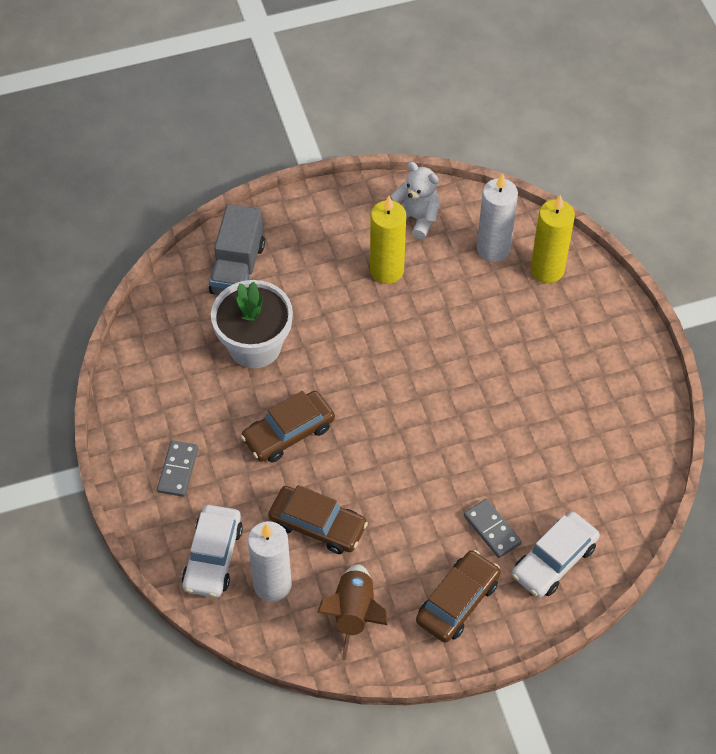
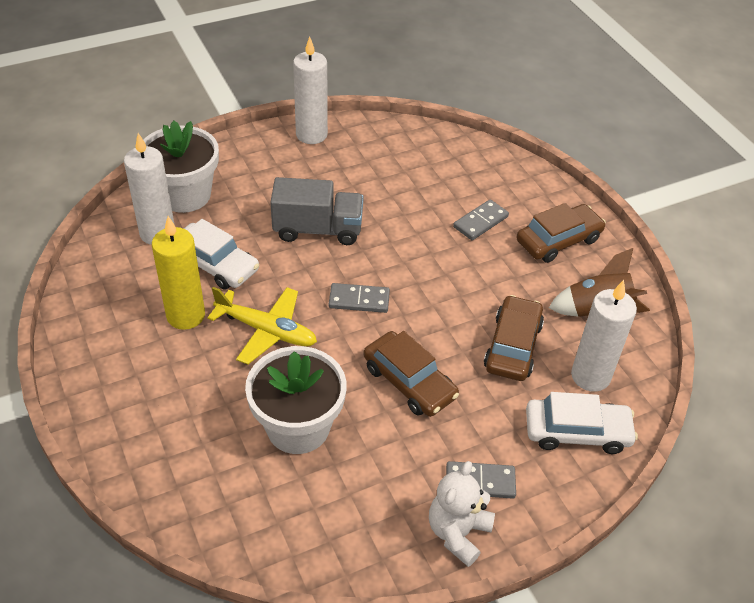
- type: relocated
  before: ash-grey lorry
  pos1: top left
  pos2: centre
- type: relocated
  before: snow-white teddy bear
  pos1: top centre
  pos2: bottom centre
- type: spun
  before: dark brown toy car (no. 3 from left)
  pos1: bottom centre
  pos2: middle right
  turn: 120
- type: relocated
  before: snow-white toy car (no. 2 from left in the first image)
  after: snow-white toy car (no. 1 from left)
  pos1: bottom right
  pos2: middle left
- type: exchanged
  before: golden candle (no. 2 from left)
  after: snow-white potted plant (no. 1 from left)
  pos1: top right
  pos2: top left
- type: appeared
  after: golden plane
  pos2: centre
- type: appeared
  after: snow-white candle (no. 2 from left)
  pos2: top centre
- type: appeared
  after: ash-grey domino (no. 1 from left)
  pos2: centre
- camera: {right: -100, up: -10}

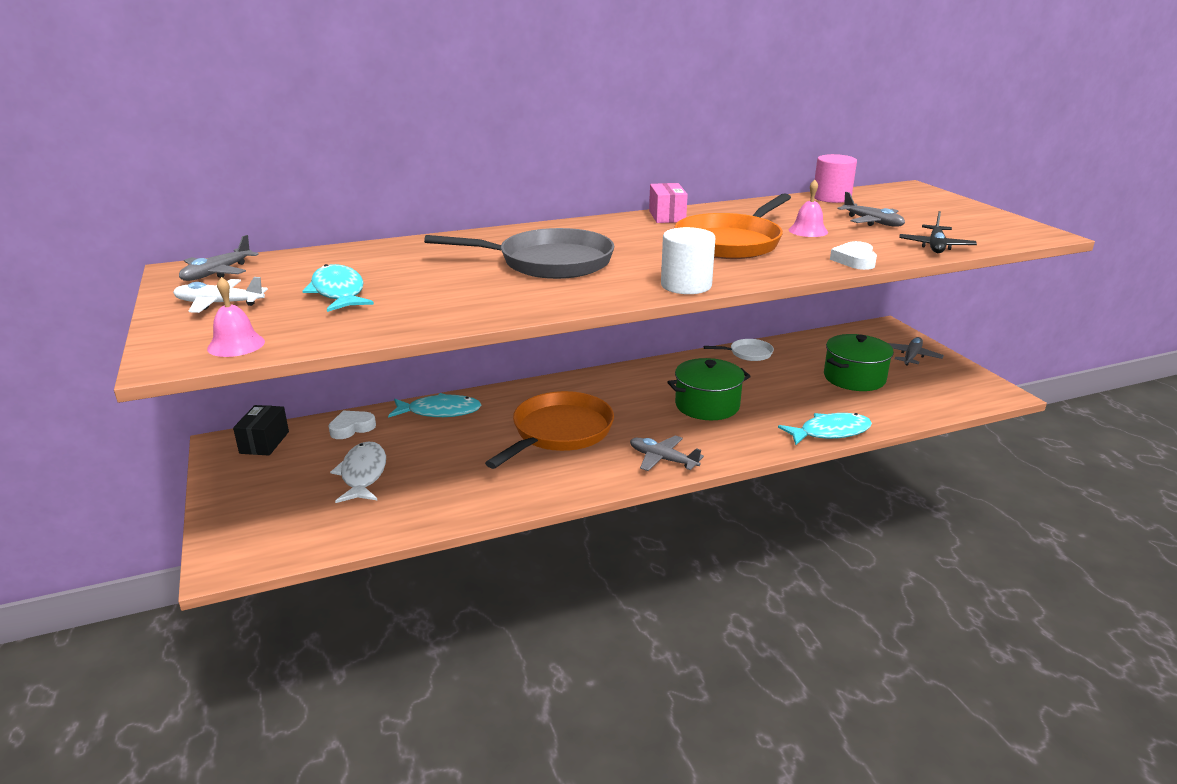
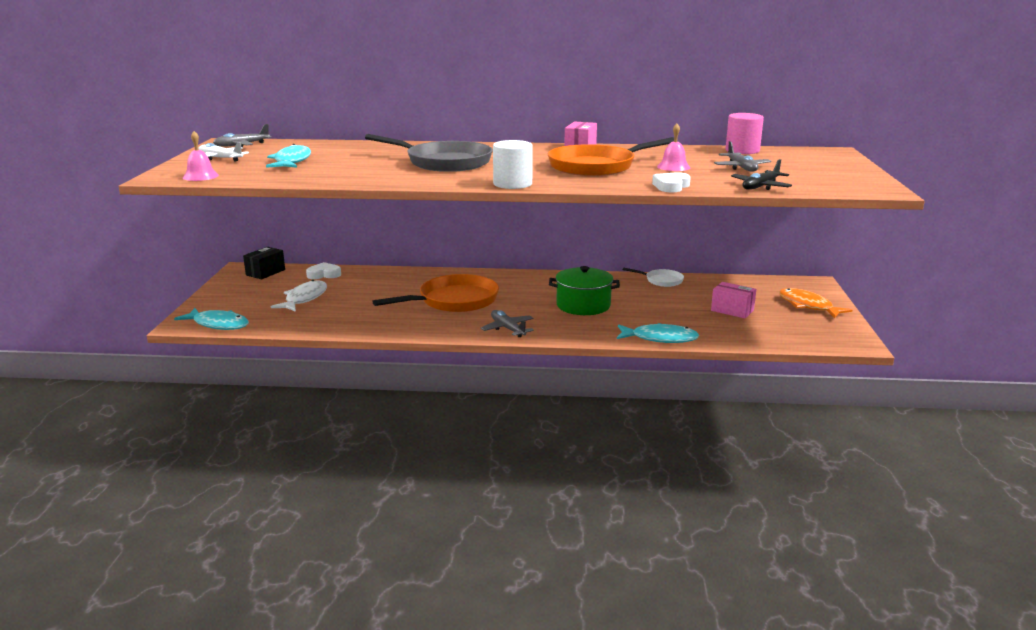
- type: relocated
  before: teal fish figure (no. 2 from left in the first image)
  after: teal fish figure (no. 1 from left)
  pos1: centre
  pos2: middle left
- type: exchanged
  before: emerald pot (no. 2 from left)
  after: pink package (no. 2 from left)
  pos1: middle right
  pos2: middle right
- type: exchanged
  before: ash-grey plane (no. 4 from left)
  after: orange-coloured fish figure
  pos1: middle right
  pos2: middle right
- camera: {right: 25, up: -5}

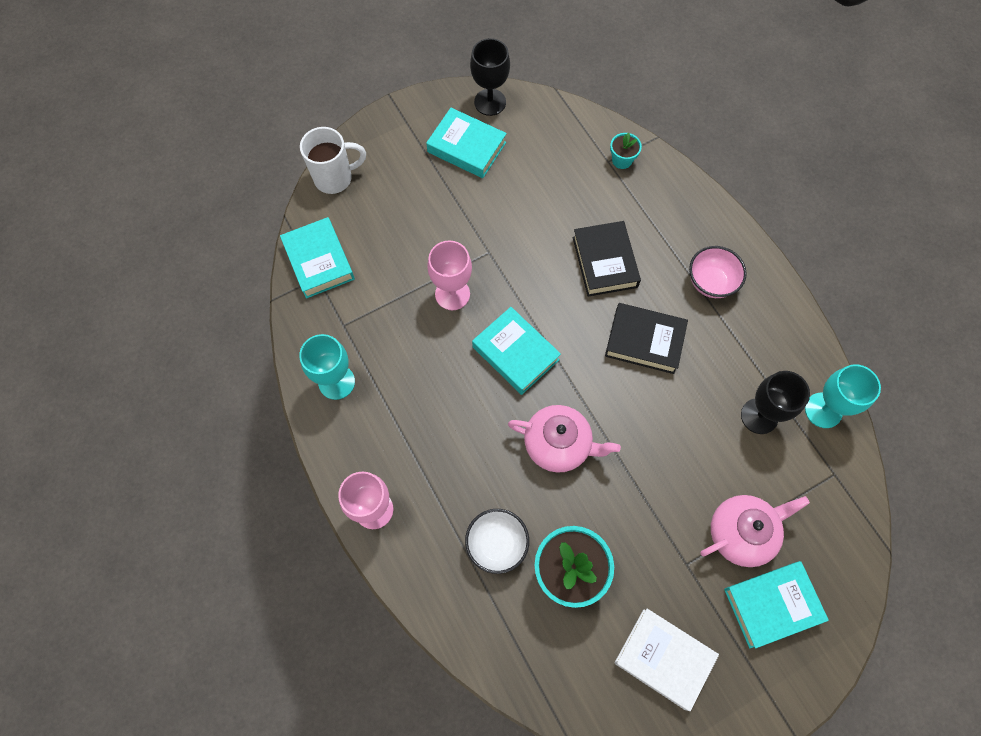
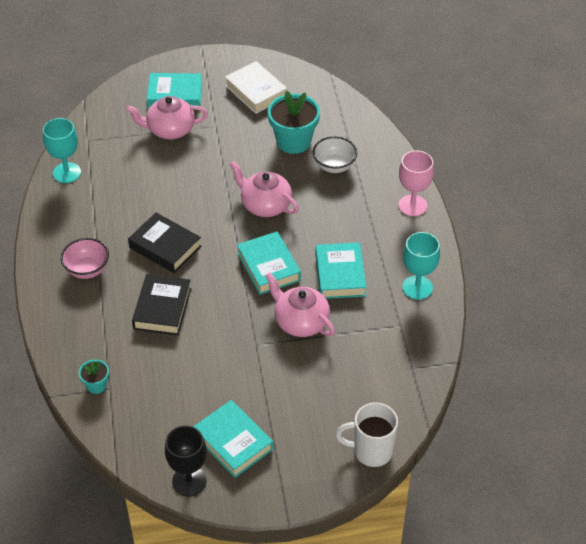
- type: relocated
  before: teal hardback (no. 1 from left in the first image)
  after: teal hardback (no. 4 from left)
  pos1: middle left
  pos2: centre
- type: exchanged
  before: pink goblet (no. 2 from left)
  after: pink tea pot (no. 3 from left)
  pos1: centre
  pos2: centre
- type: missing
  before: ebony goblet (no. 2 from left)
  pos1: middle right
- camera: {right: -160, up: -20}

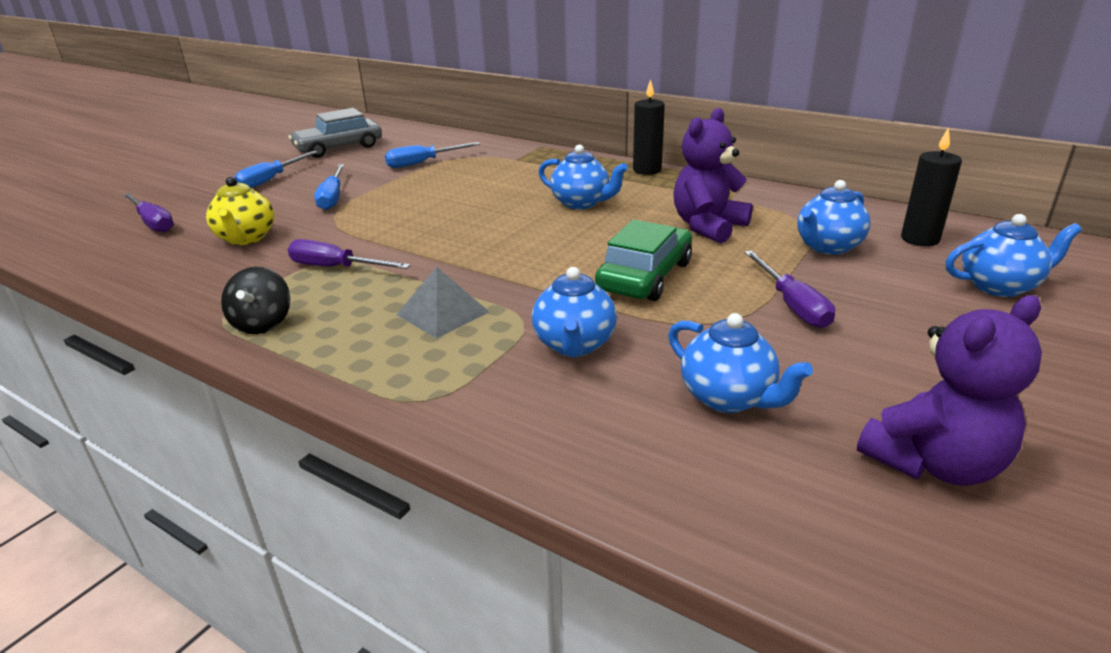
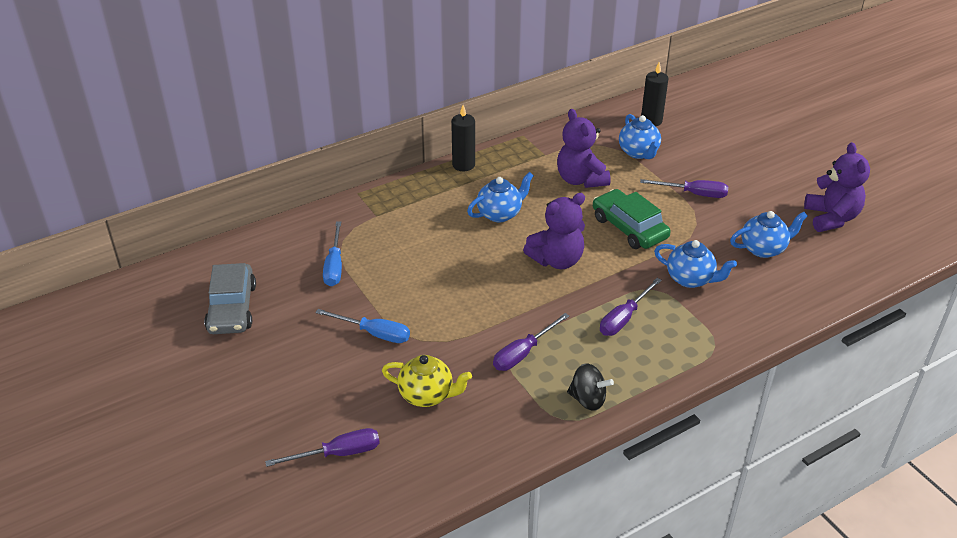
- type: missing
  before: blue screwdriver (no. 1 from left)
  pos1: top left
- type: exchanged
  before: ash-grey pyramid
  after: purple screwdriver (no. 3 from left)
  pos1: centre
  pos2: centre
- type: missing
  before: blue tea pot (no. 5 from left)
  pos1: middle right
- type: appeared
  after: purple teddy bear (no. 1 from left)
  pos2: centre
- camera: {right: -65, up: 10}

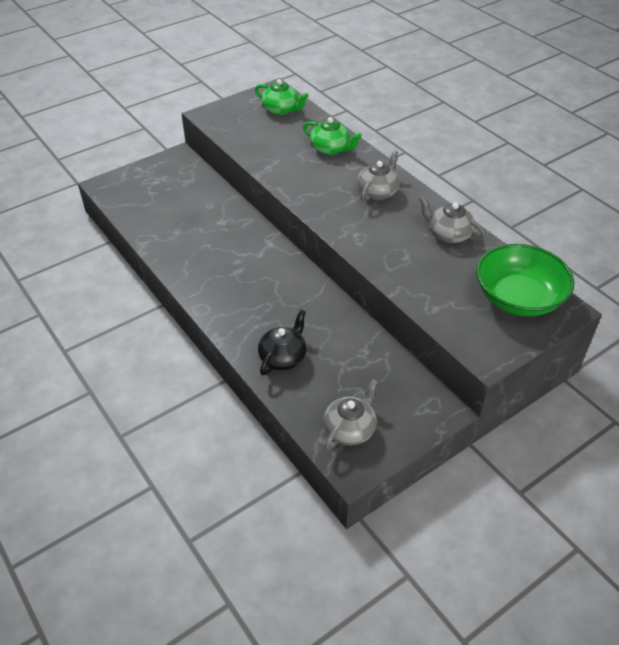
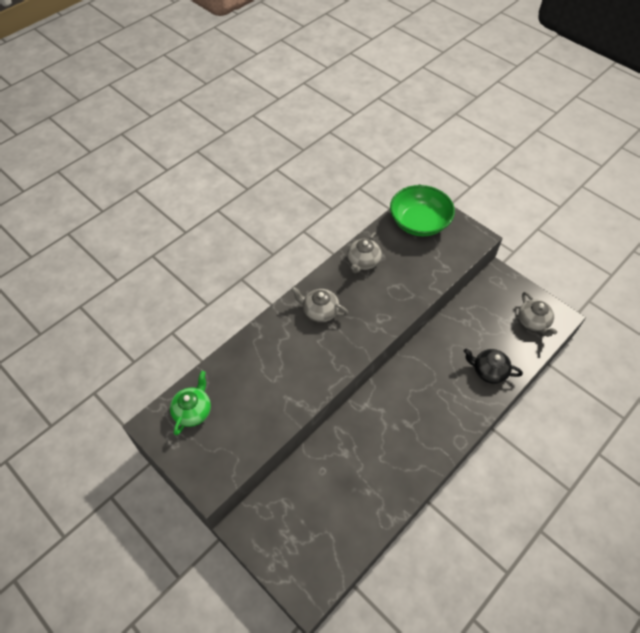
- type: missing
  before: emerald tea pot (no. 2 from left)
  pos1: top centre
- type: spun
  before: ash-grey tea pot (no. 1 from left in the first image)
  pos1: centre
  pos2: middle right
  turn: -135
- camera: {right: -100, up: 10}

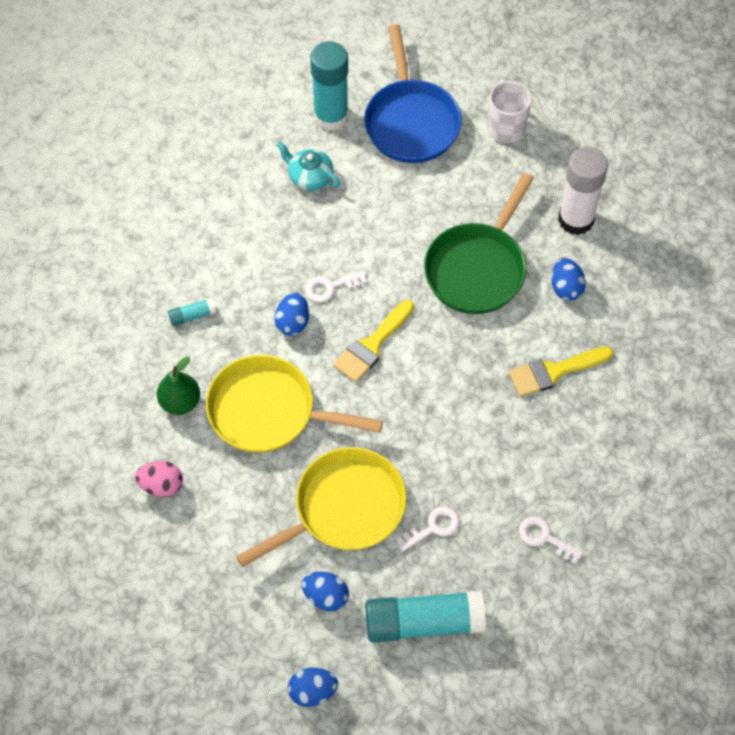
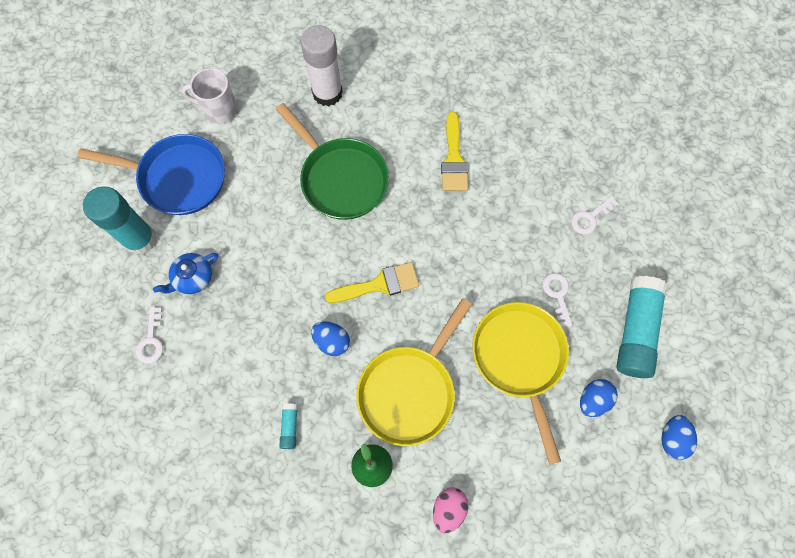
- type: colour
  before: teal tea pot
  after: blue tea pot
  pos1: top centre
  pos2: middle left
- type: relocated
  before: snow-white key (no. 1 from left)
  pos1: centre
  pos2: middle left
- type: spun
  before: golden brush (no. 1 from left)
  pos1: centre
  pos2: centre
  turn: -75
- type: missing
  before: blue toy egg (no. 4 from left)
  pos1: middle right
- camera: {right: -70, up: 10}

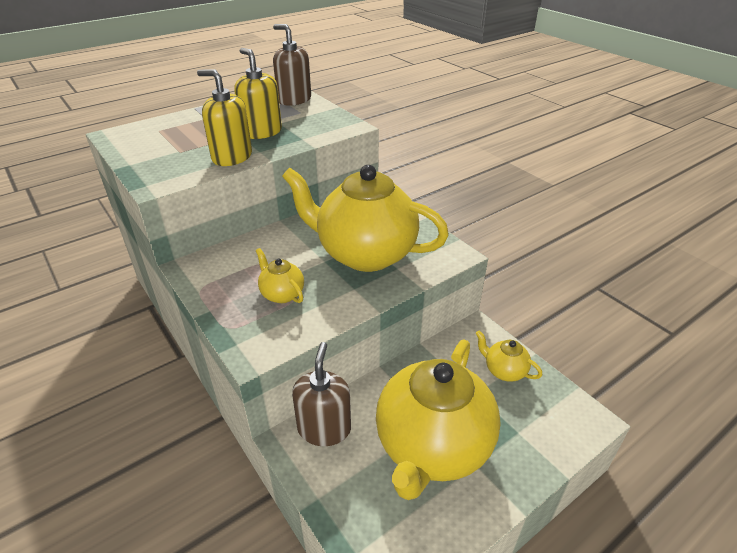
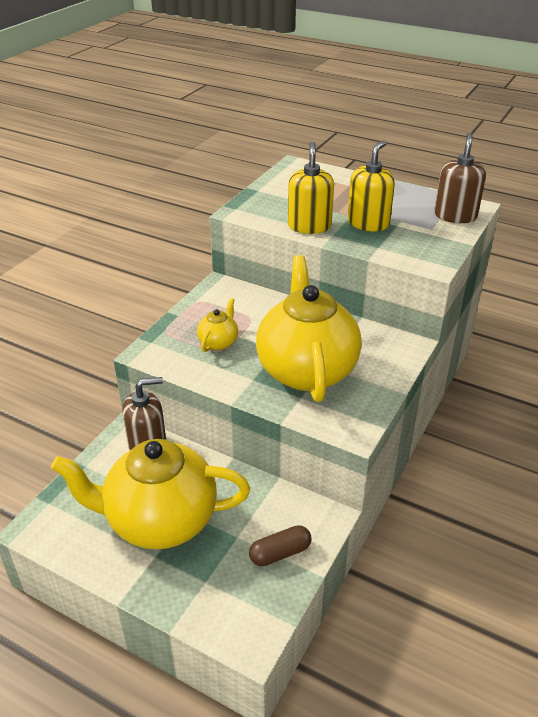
- type: exchanged
  before: golden tea pot (no. 4 from left)
  after: dark brown capsule
  pos1: middle right
  pos2: bottom centre
- camera: {right: 65, up: 0}

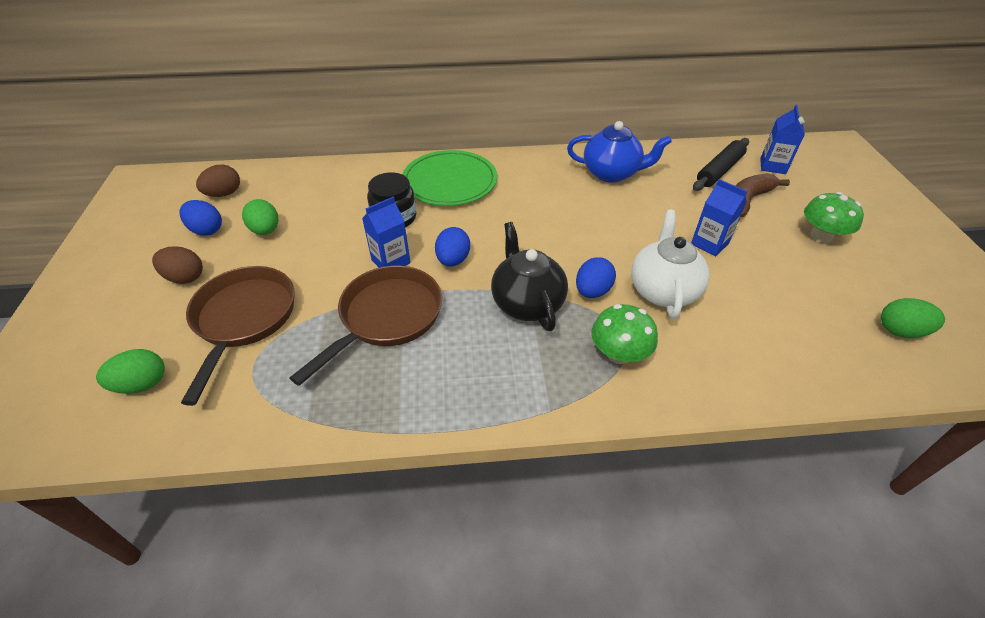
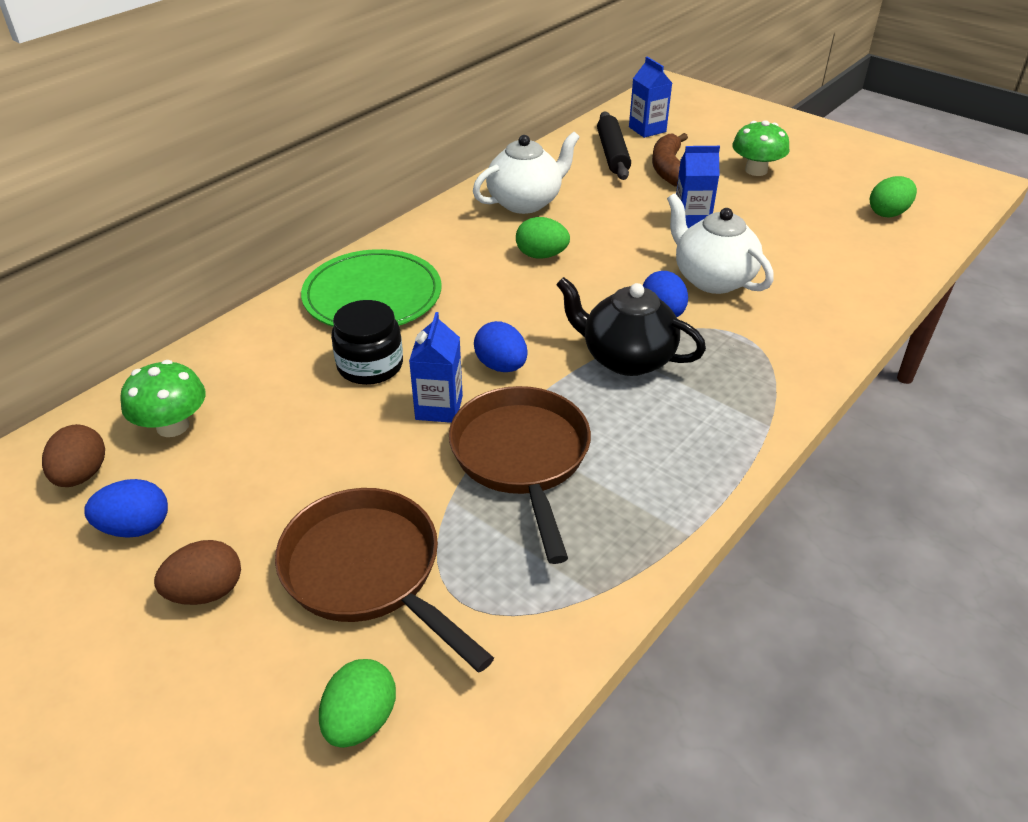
- type: relocated
  before: emerald toy egg (no. 2 from left)
  pos1: middle left
  pos2: top centre
- type: colour
  before: blue tea pot
  after: snow-white tea pot (no. 1 from left)
  pos1: top centre
  pos2: top centre
- type: relocated
  before: emerald toadstool (no. 1 from left)
  pos1: centre
  pos2: middle left
- camera: {right: -45, up: -5}

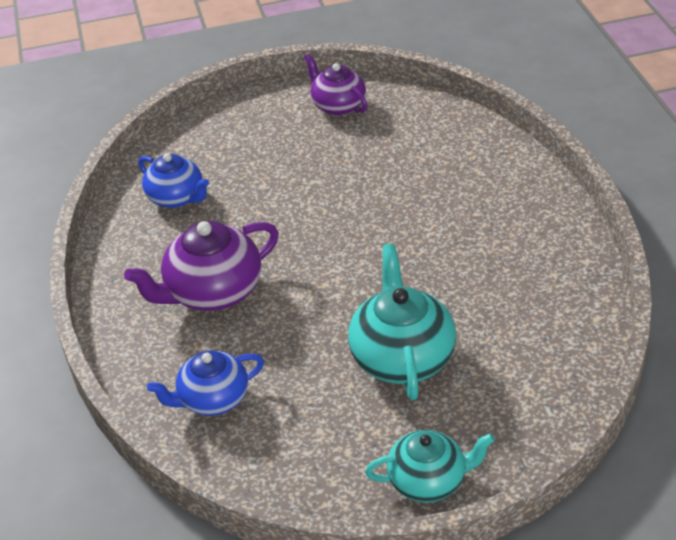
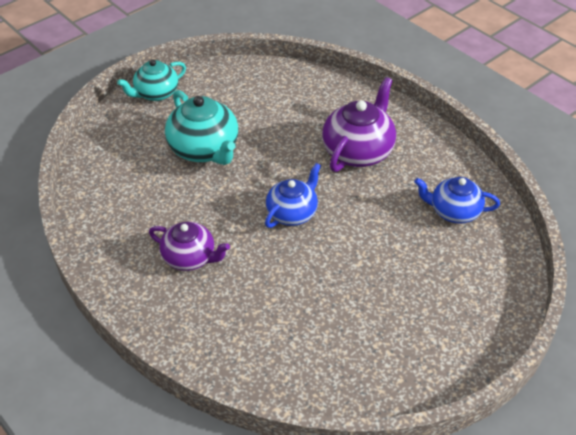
- type: relocated
  before: blue tea pot (no. 2 from left in the first image)
  after: blue tea pot (no. 1 from left)
  pos1: bottom left
  pos2: centre
- type: relocated
  before: purple tea pot (no. 2 from left in the first image)
  after: purple tea pot (no. 1 from left)
  pos1: top centre
  pos2: middle left
- camera: {right: 150, up: 5}

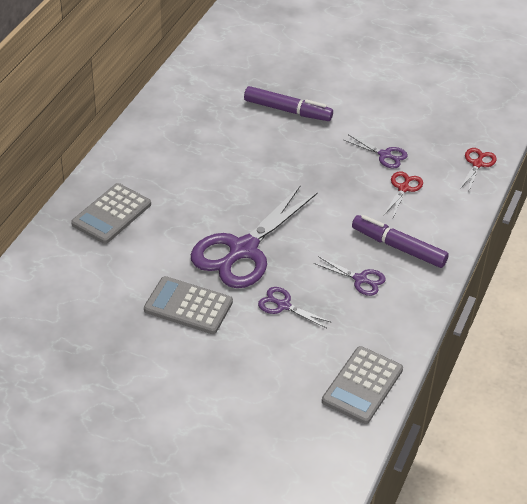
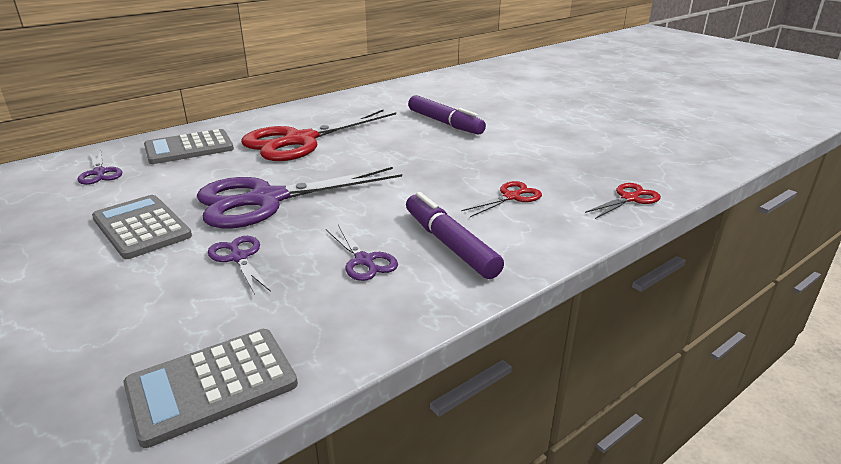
- type: relocated
  before: purple shears (no. 4 from left in the first image)
  after: purple shears (no. 1 from left)
  pos1: top right
  pos2: middle left
- type: appeared
  after: red shears (no. 1 from left)
  pos2: top centre
- camera: {right: 30, up: -15}

